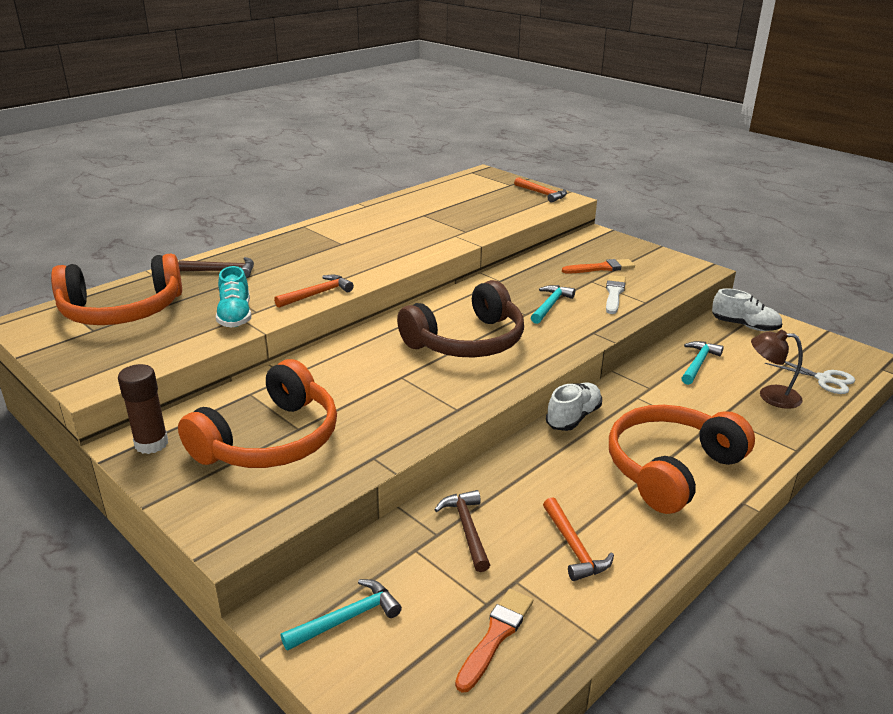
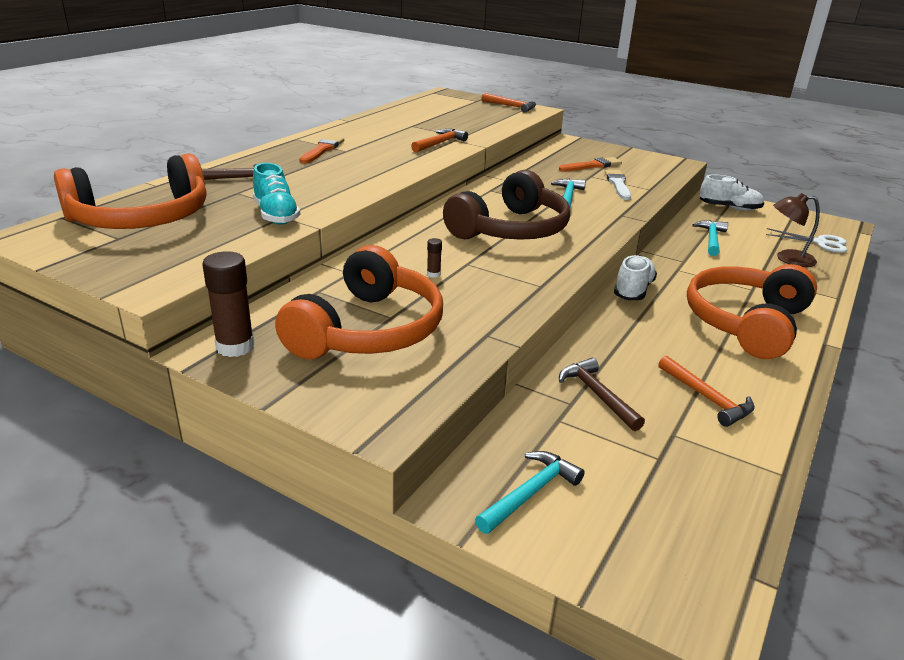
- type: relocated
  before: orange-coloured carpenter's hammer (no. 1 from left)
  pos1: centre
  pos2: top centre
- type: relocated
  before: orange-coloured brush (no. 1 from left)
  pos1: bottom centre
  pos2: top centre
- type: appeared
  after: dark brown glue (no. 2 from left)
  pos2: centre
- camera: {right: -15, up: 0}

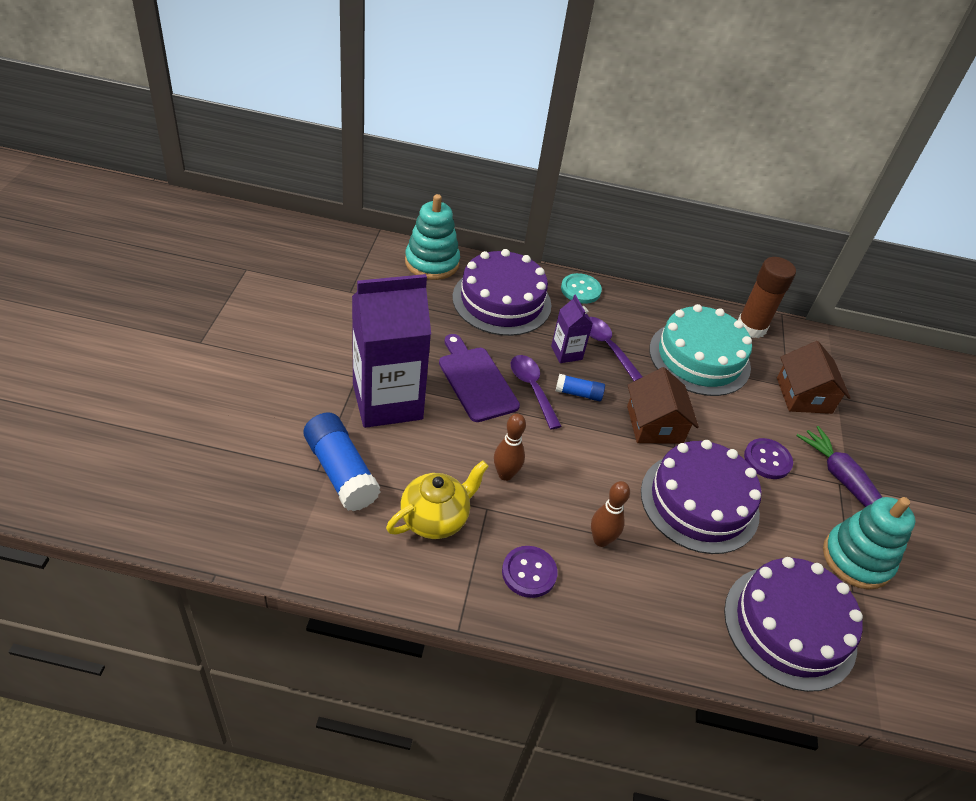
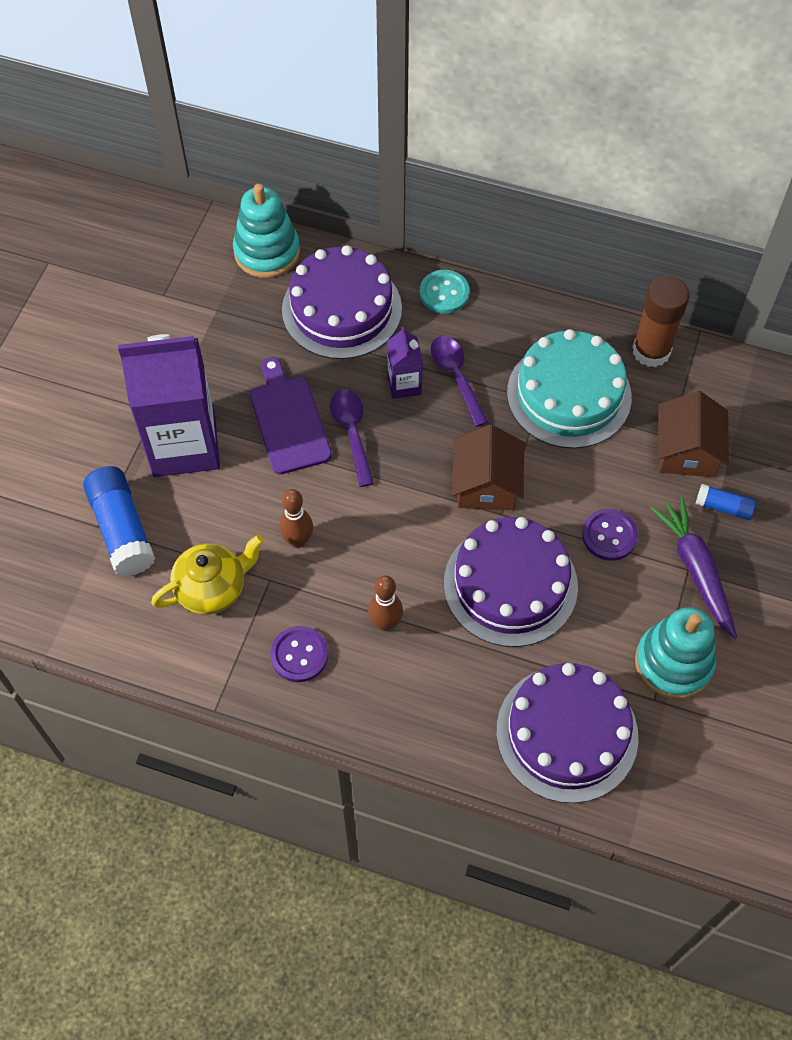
- type: relocated
  before: blue glue (no. 2 from left)
  pos1: centre
  pos2: middle right
- camera: {right: 15, up: 15}

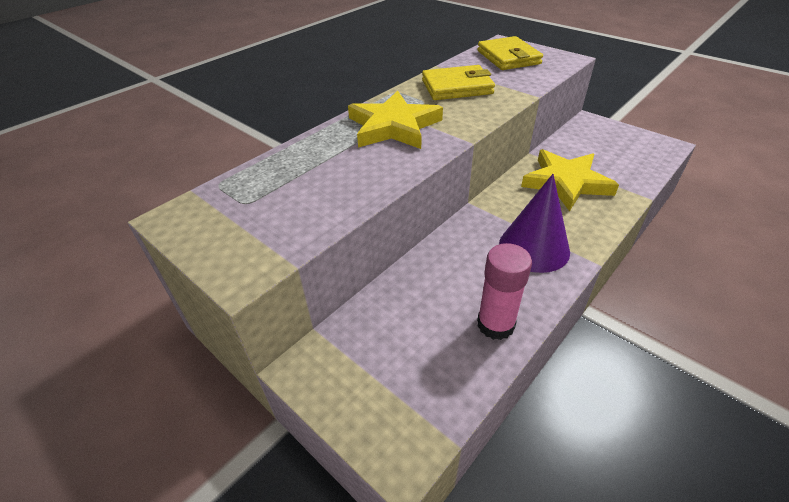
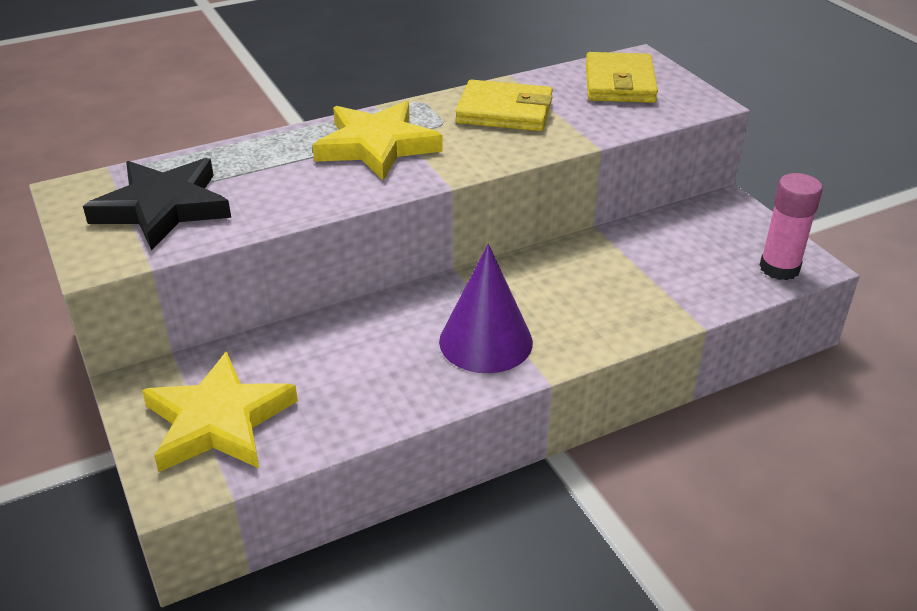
- type: relocated
  before: pink glue
  pos1: centre
  pos2: middle right
- type: relocated
  before: golden star shape (no. 2 from left in the first image)
  after: golden star shape (no. 1 from left)
  pos1: middle right
  pos2: bottom left
- type: appeared
  after: ebony star shape
  pos2: middle left
- camera: {right: 20, up: -5}

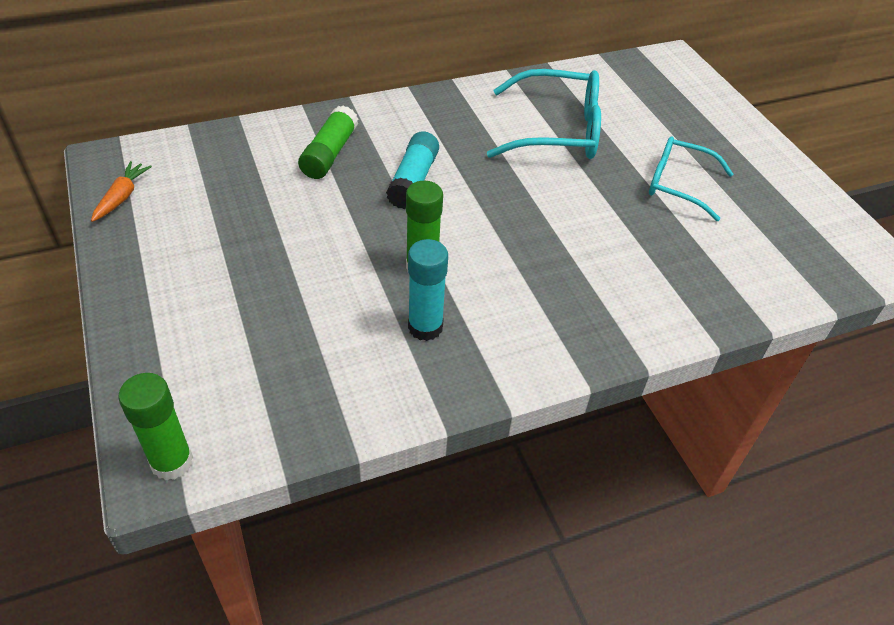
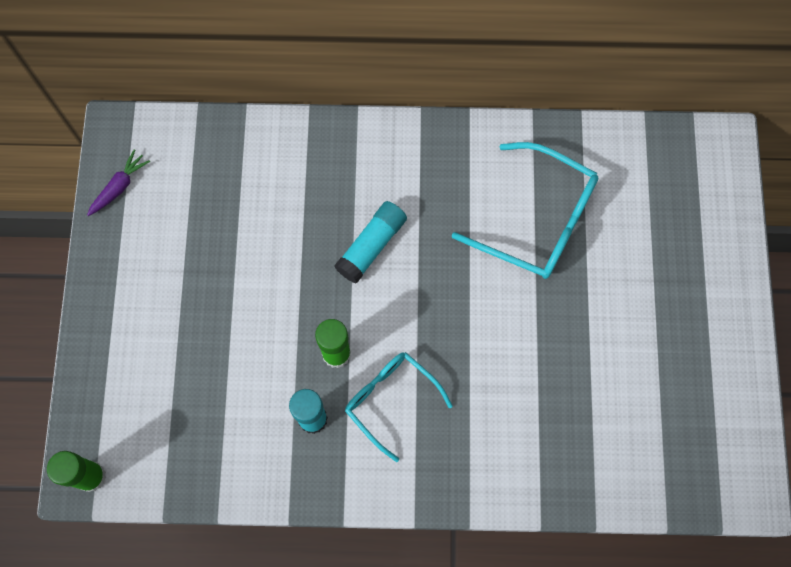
- type: colour
  before: orange-coloured root vegetable
  after: purple root vegetable
  pos1: top left
  pos2: top left
- type: missing
  before: emerald glue (no. 2 from left)
  pos1: top centre
- type: relocated
  before: teal eyeglasses (no. 2 from left in the first image)
  after: teal eyeglasses (no. 1 from left)
  pos1: top right
  pos2: bottom centre
- camera: {right: 25, up: 25}

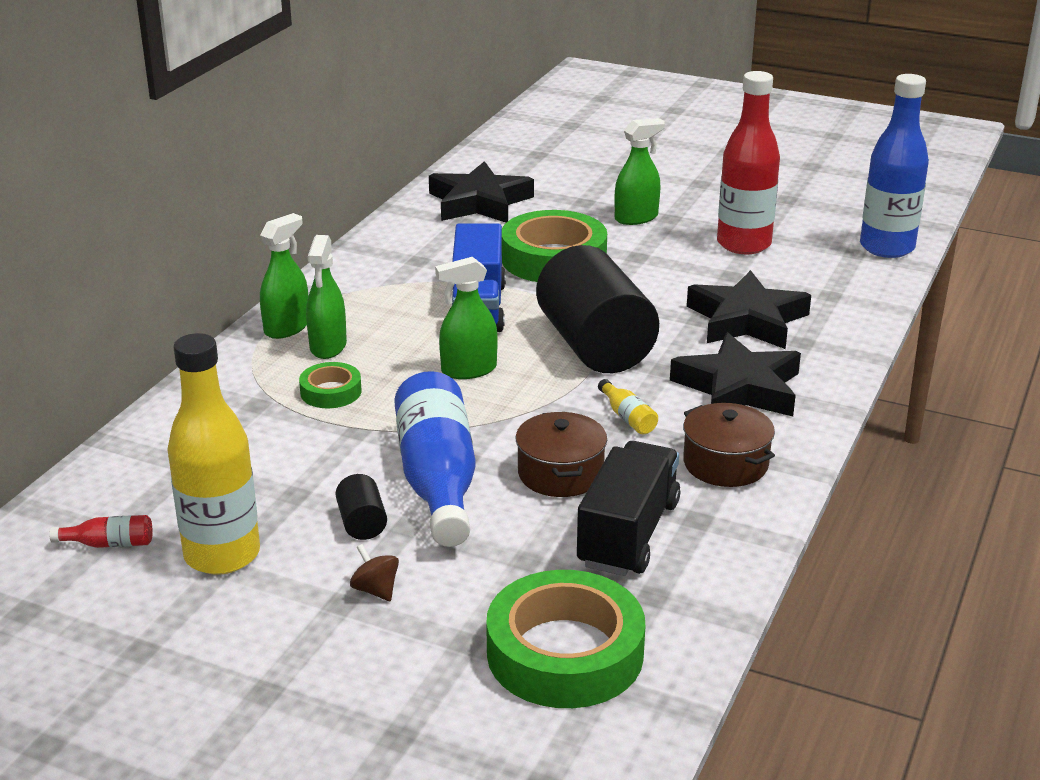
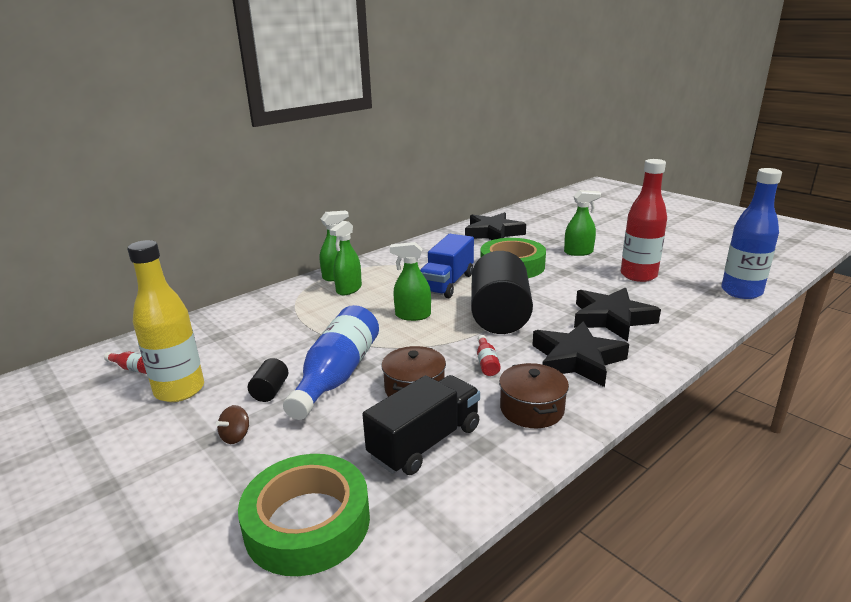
- type: missing
  before: emerald tape (no. 1 from left)
  pos1: middle left
- type: spun
  before: dark brown spinning top
  pos1: bottom centre
  pos2: bottom left
  turn: -135
- type: colour
  before: golden bottle (no. 2 from left)
  after: red bottle (no. 2 from left)
  pos1: centre
  pos2: centre
- camera: {right: 25, up: -5}

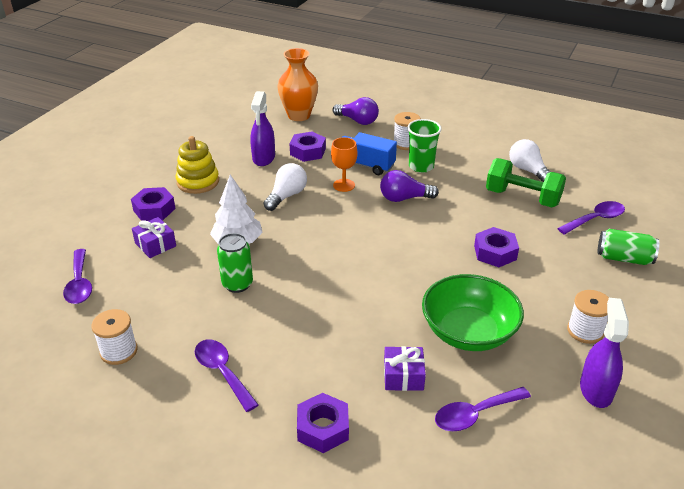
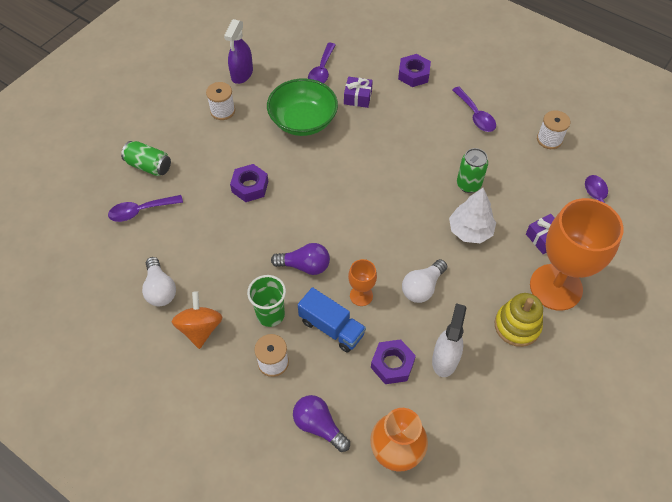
- type: exchanged
  before: purple nut (no. 1 from left)
  after: orange-coloured goblet (no. 2 from left)
  pos1: middle left
  pos2: middle right
- type: colour
  before: purple sprayer (no. 1 from left)
  after: snow-white sprayer
  pos1: top centre
  pos2: bottom right
- type: spun
  before: purple tablespoon (no. 3 from left in the first image)
  pos1: bottom right
  pos2: top centre
  turn: 120
- type: missing
  before: emerald free weight
  pos1: middle right
- type: appeared
  after: orange-coloured spinning top
  pos2: middle left
- camera: {right: -170, up: 20}

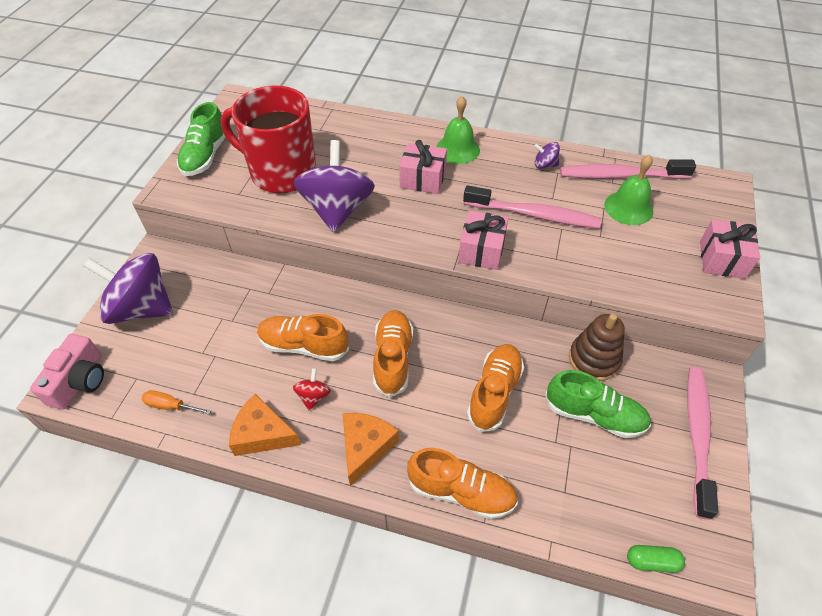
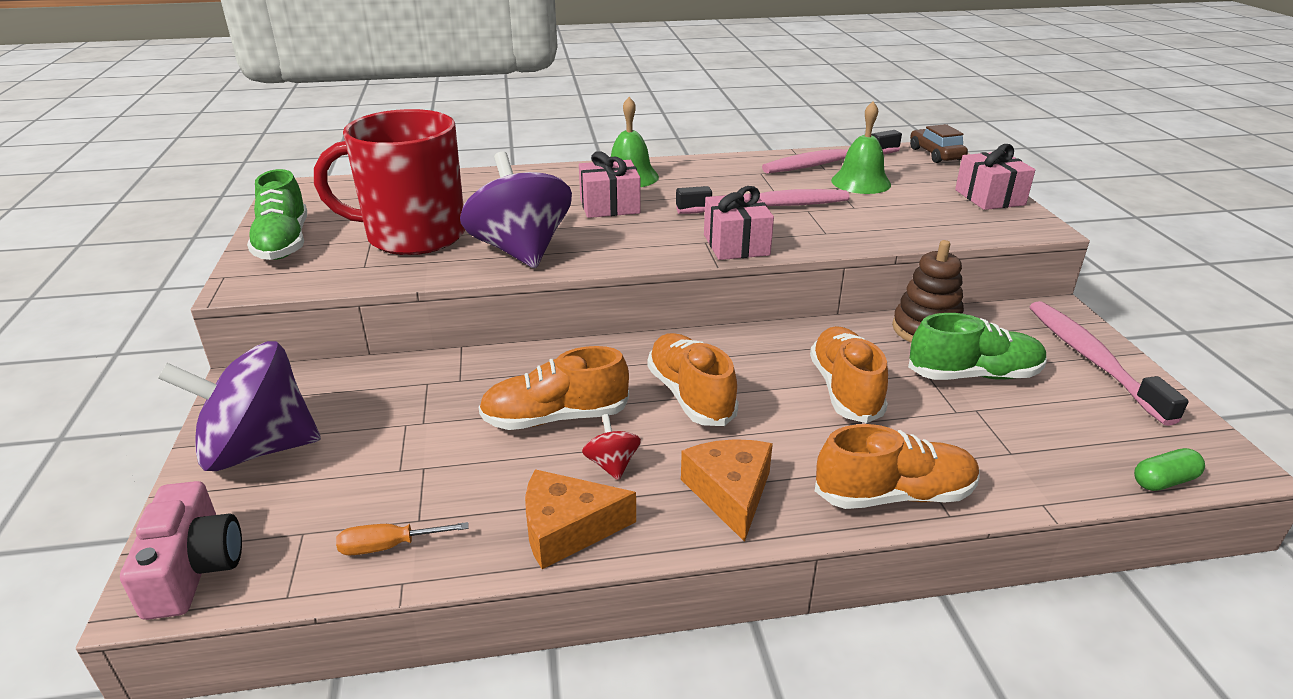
- type: missing
  before: purple spinning top (no. 3 from left)
  pos1: top centre
- type: appeared
  after: dark brown toy car
  pos2: top right
- camera: {right: -25, up: -20}

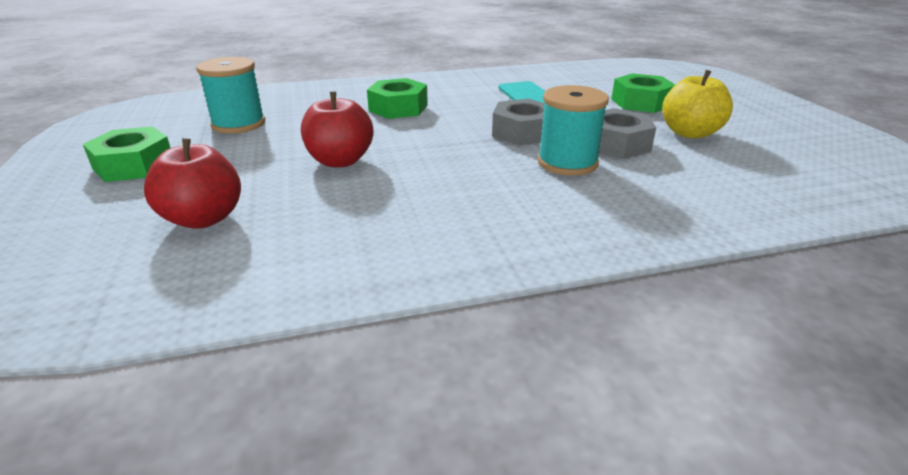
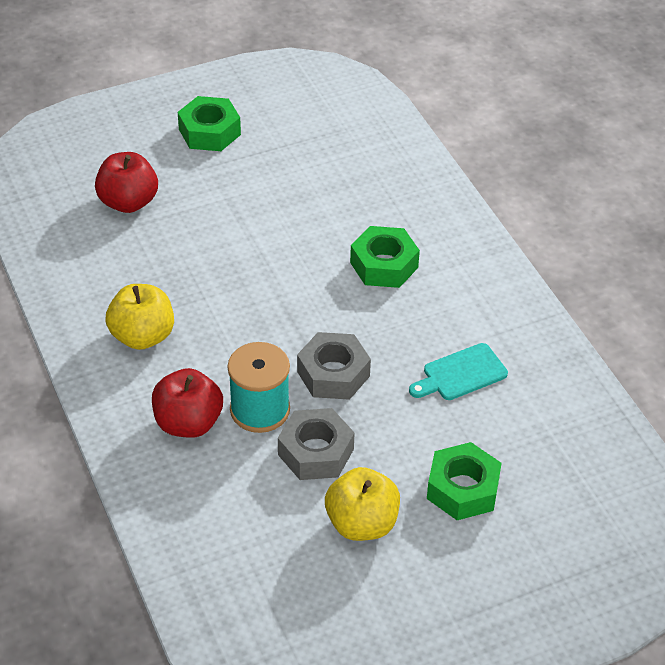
- type: missing
  before: teal spool (no. 1 from left)
  pos1: top left
- type: relocated
  before: red toy apple (no. 2 from left)
  pos1: top centre
  pos2: middle left
- type: appeared
  after: golden toy apple (no. 1 from left)
  pos2: middle left
- camera: {right: 80, up: 15}

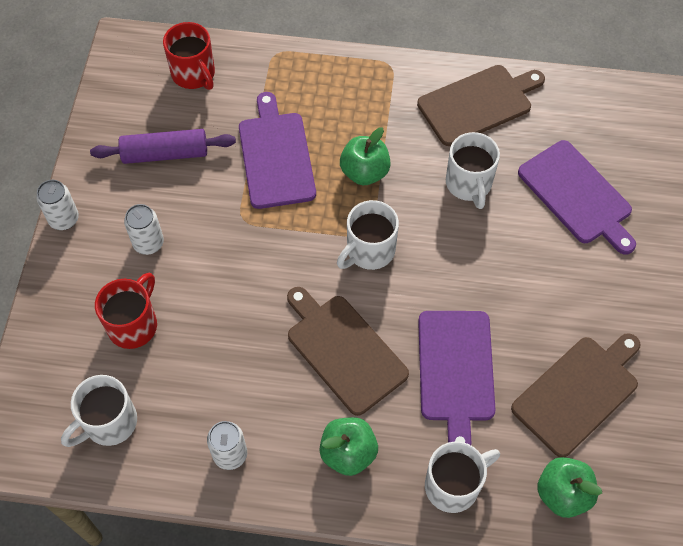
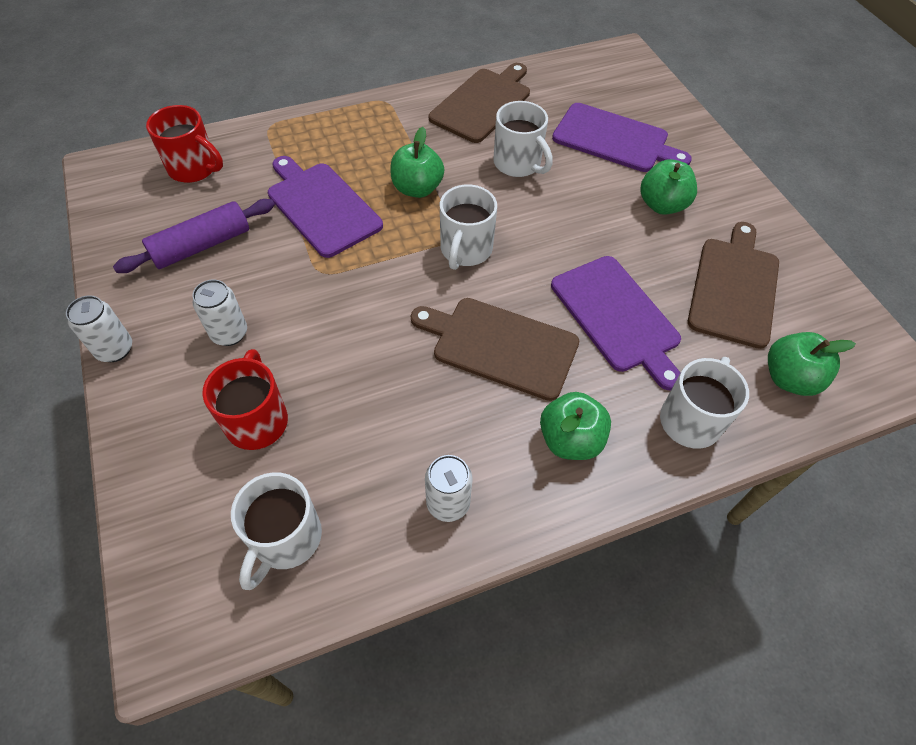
- type: appeared
  after: emerald toy apple (no. 3 from left)
  pos2: top right
- camera: {right: -30, up: -5}

